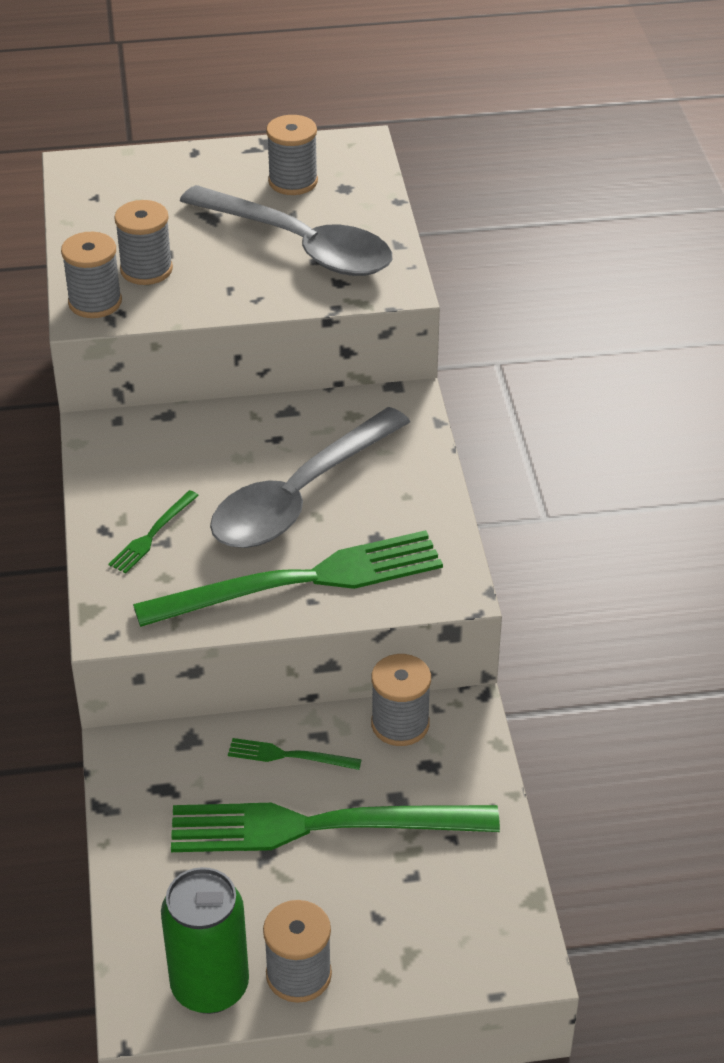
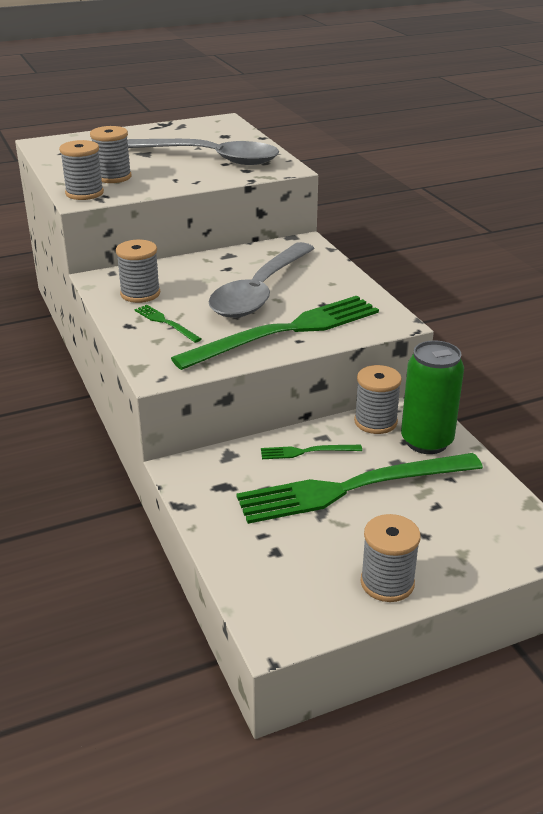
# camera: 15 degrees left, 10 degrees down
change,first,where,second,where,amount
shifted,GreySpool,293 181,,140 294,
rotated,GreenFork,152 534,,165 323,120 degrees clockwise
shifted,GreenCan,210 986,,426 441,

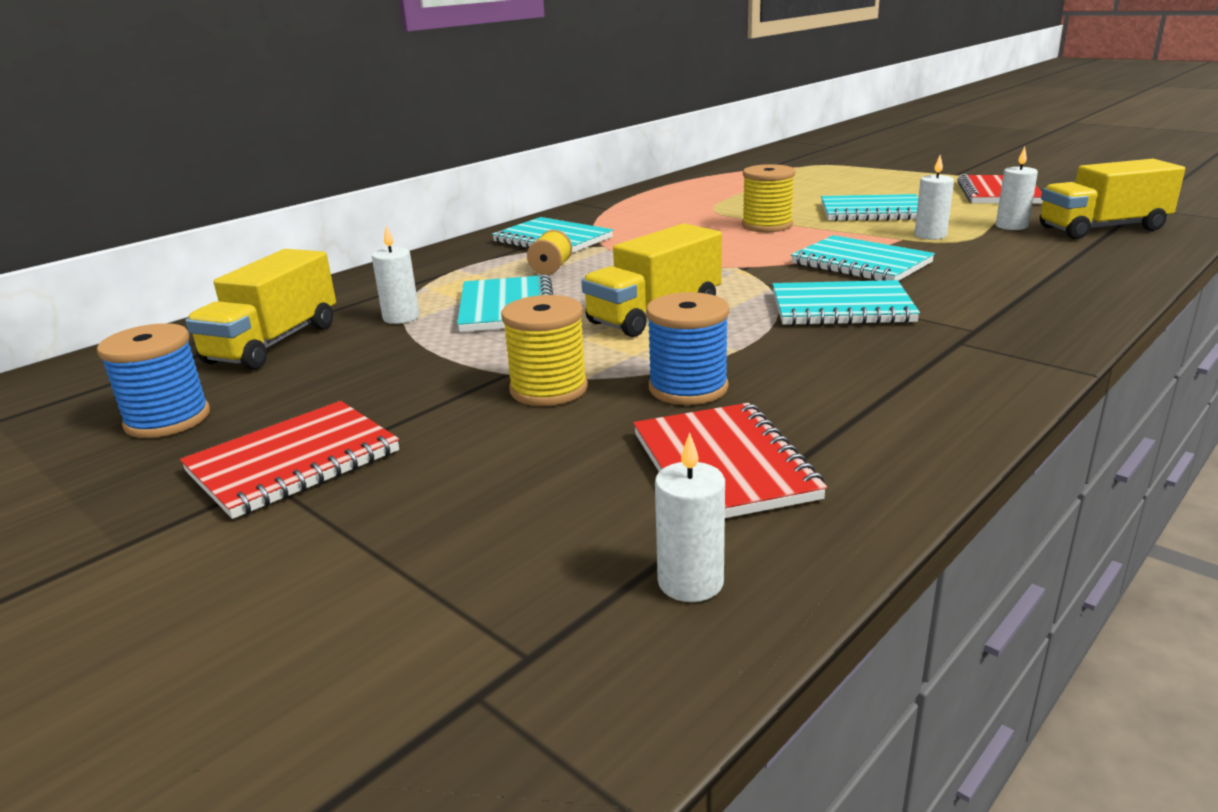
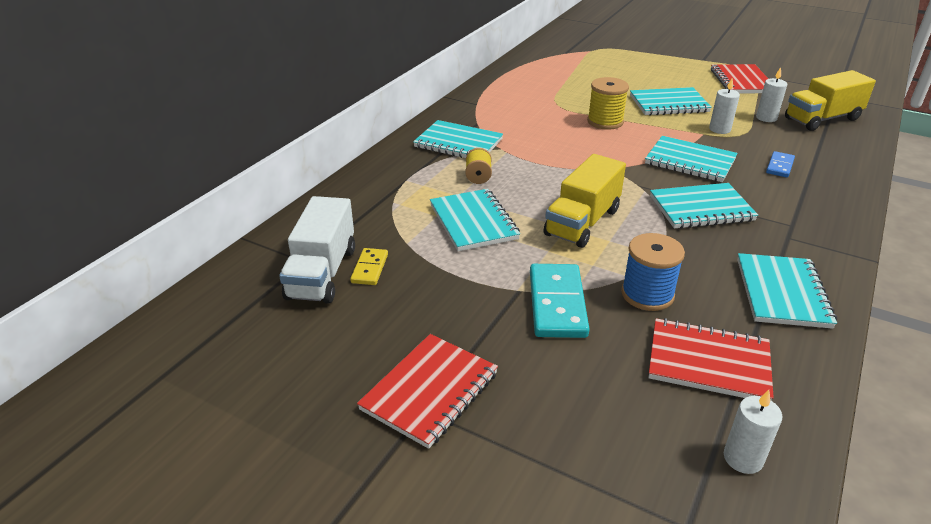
# camera: 15 degrees left, 10 degrees up
change,first,where,second,where,amount
gone,WhiteCandle,401 317,,,
repainted,YellowTruck,273 343,WhiteTruck,322 273,
swapped,YellowSpool,548 389,TurquoiseDomino,557 304,
gone,BlueSpool,168 419,,,
rotated,RedNotebook,723 466,,708 362,45 degrees counterclockwise
new,,,BlueDomino,780 166,
new,,,YellowDomino,369 268,
new,,,TurquoiseNotebook,782 293,

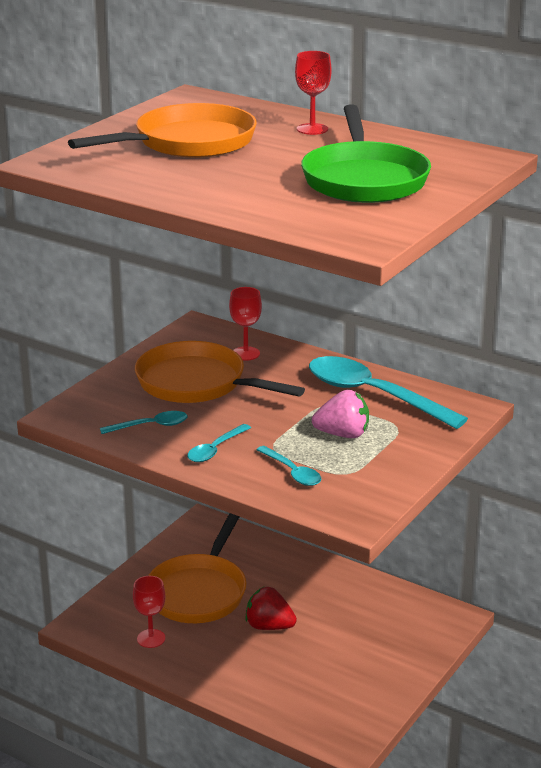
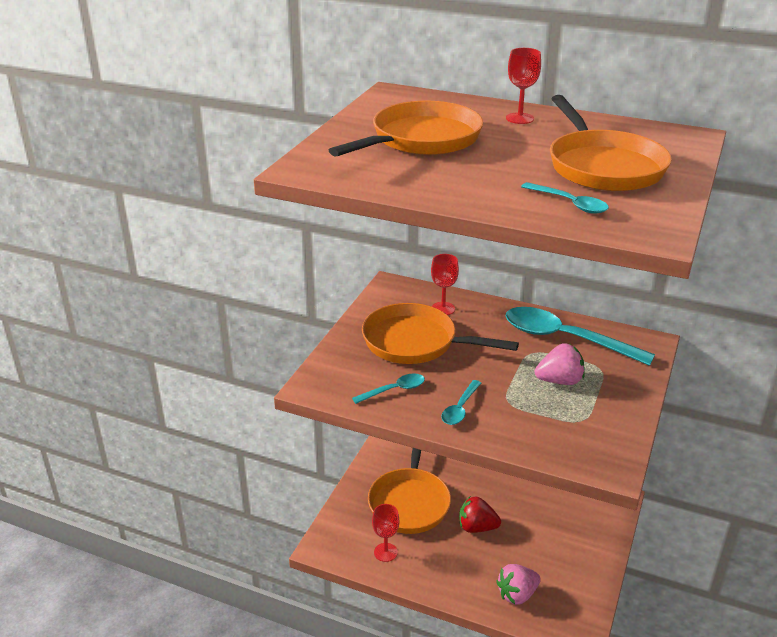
# camera: 10 degrees left, 5 degrees up
change,first,where,second,where,amount
repainted,GreenPan,364 179,OrangePan,603 166,
shifted,TurquoiseSpoon,292 472,,569 203,
new,,,PinkStrawberry,517 594,

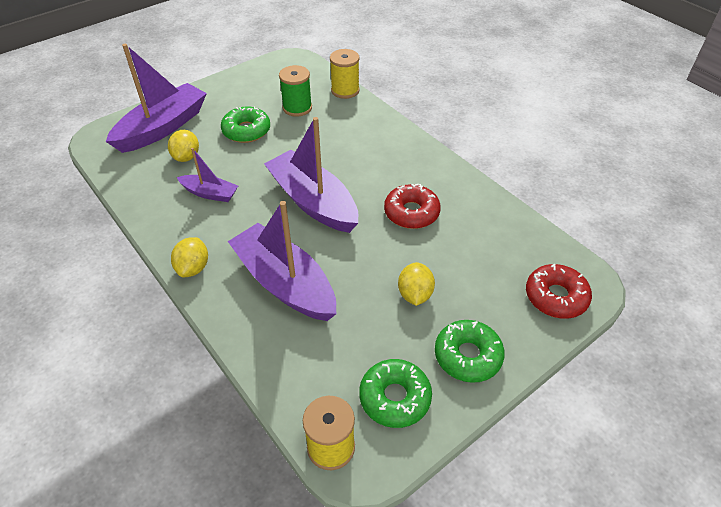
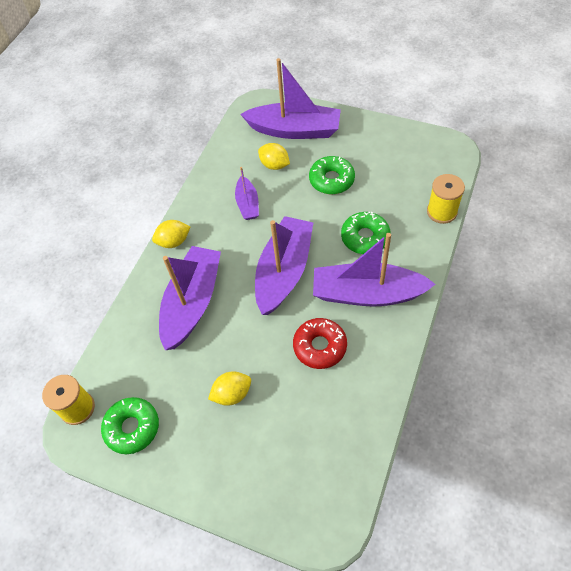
# camera: 65 degrees right, 10 degrees up
change,first,where,second,where,amount
gone,GreenSpool,297 108,,,
rotated,YellowLemon,186 157,,274 165,60 degrees clockwise
gone,RedDonut,556 297,,,
shifted,GreenDonut,467 356,,365 237,
new,,,PurpleBoat,367 294,

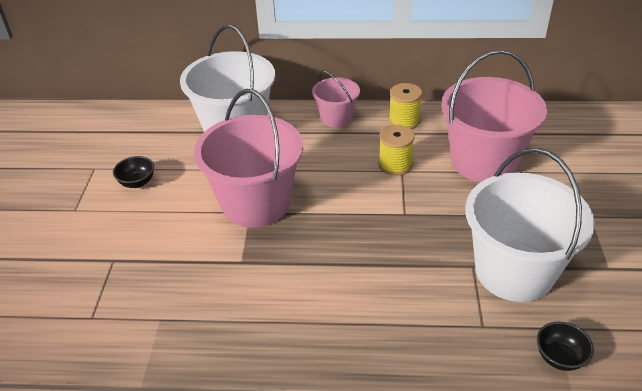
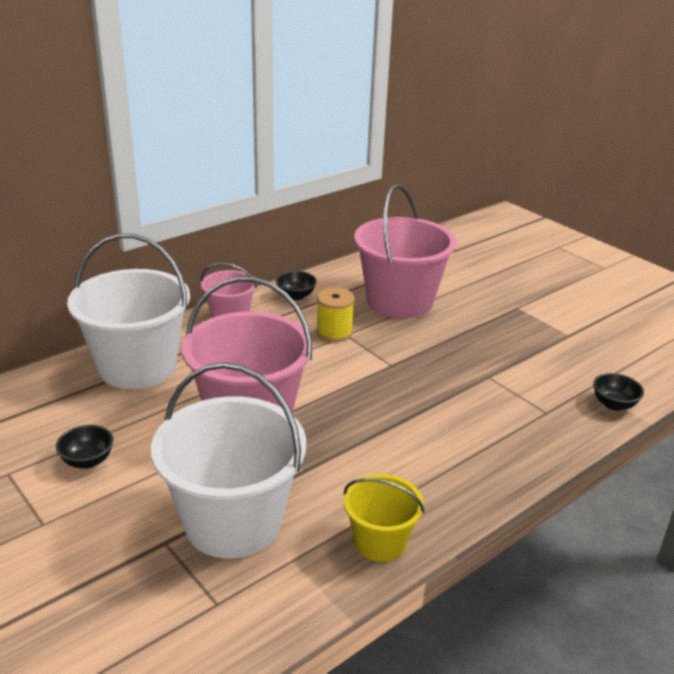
# camera: 45 degrees left, 10 degrees down
change,first,where,second,where,amount
swapped,YellowSpool,404 121,BlackBowl,296 296,
shifted,WhiteBucket,514 271,,233 522,
new,,,YellowBucket,380 541,

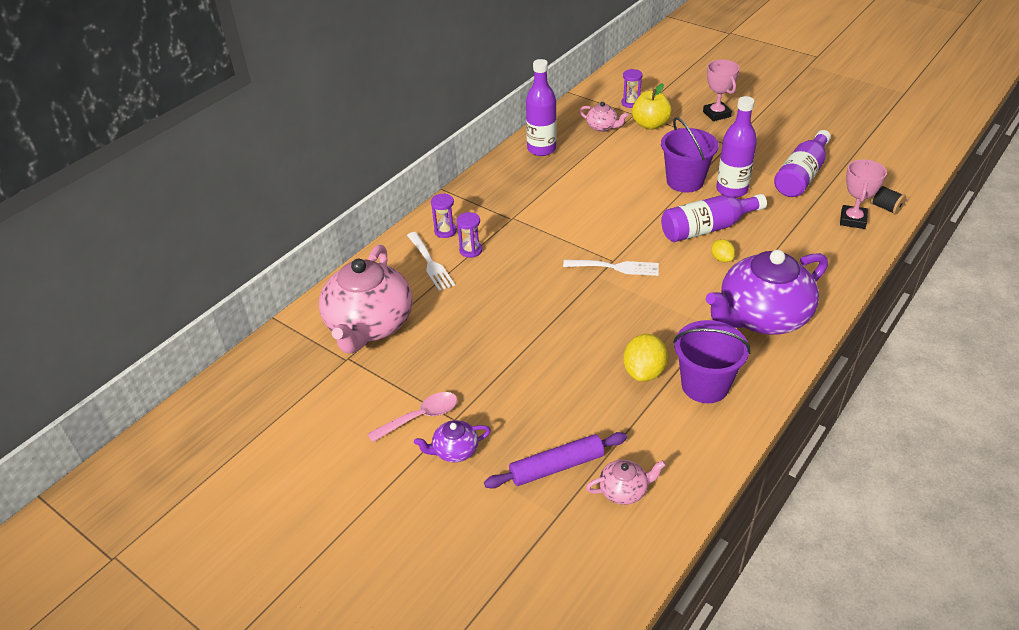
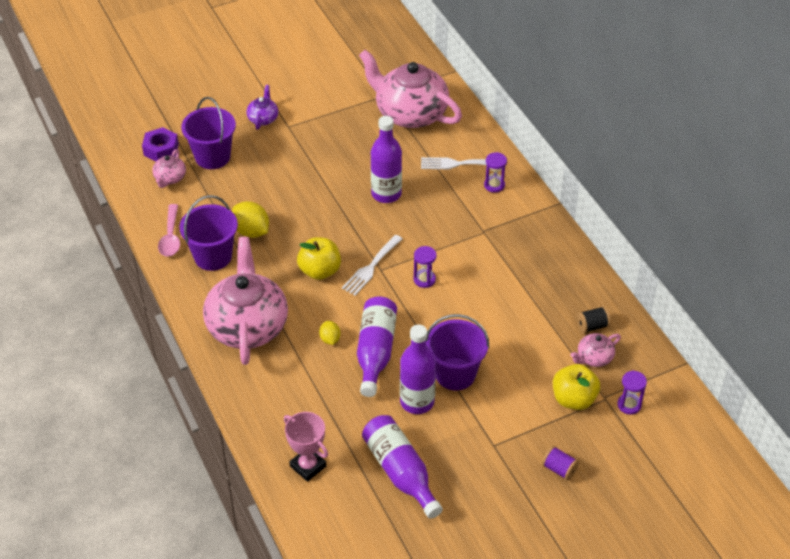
# camera: 115 degrees right, 5 degrees up
change,first,where,second,where,amount
shifted,PurpleBottle,541 149,,386 194,
swapped,PinkTrophy,716 114,PurpleSpool,559 469,
shifted,BlackSpool,885 208,,592 326,
shifted,PurpleHourglass,470 250,,424 279,
rotated,YellowLemon,721 259,,330 339,75 degrees clockwise
repainted,PurpleTeapot,762 317,PinkTeapot,247 325,
shifted,PinkSpoon,420 417,,170 237,
swapped,PurpleRollingPin,556 466,PurpleBucket,212 157,
new,,,PurpleNut,161 149,
new,,,YellowApple,320 271,

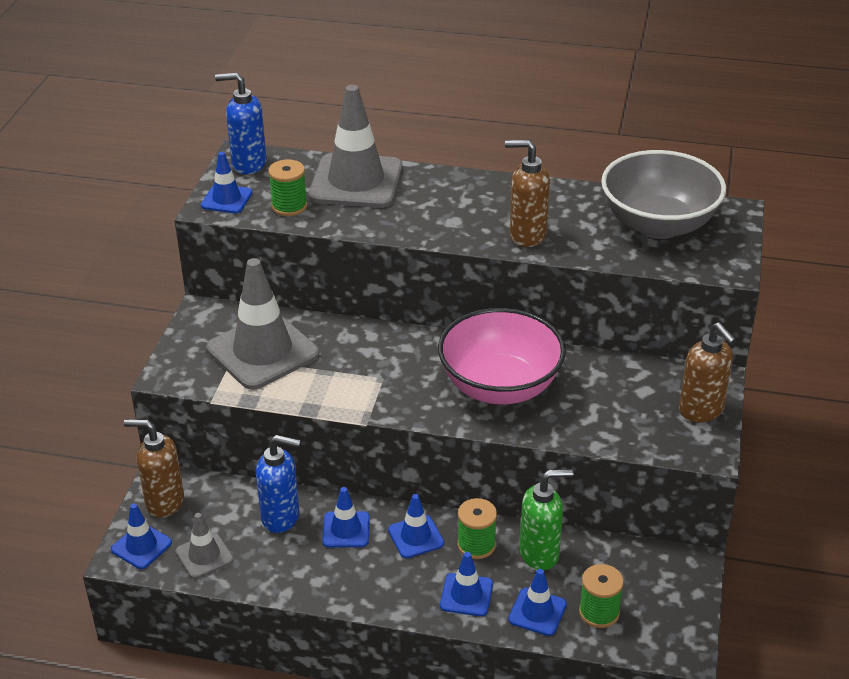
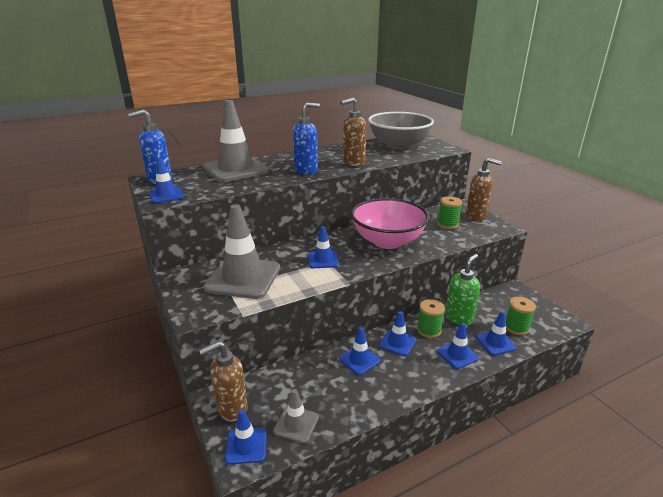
# camera: 40 degrees left, 10 degrees down
change,first,where,second,where,amount
shifted,GreenSpool,289 206,,447 224,
shifted,BlueSoapDispenser,281 517,,306 170,
new,,,BlueTrafficCone,323 260,

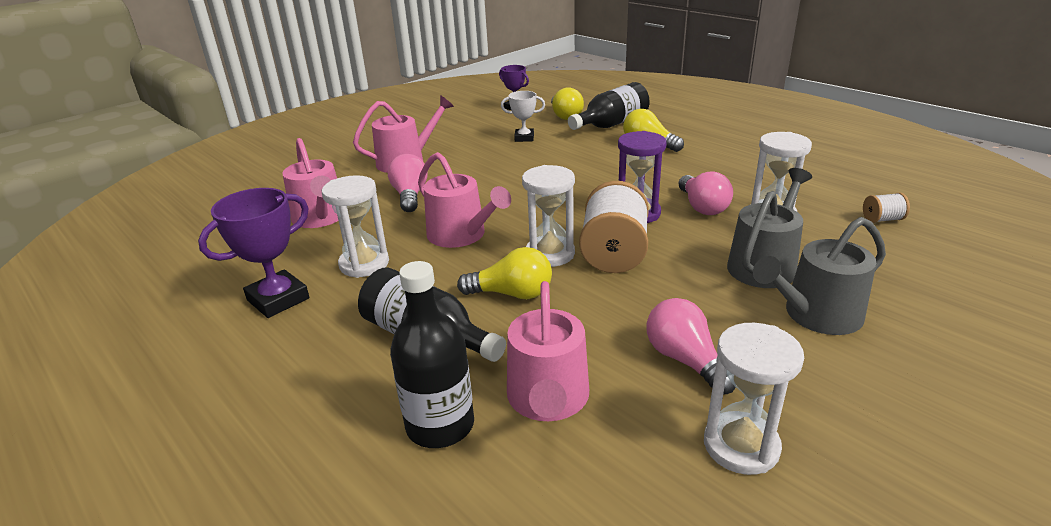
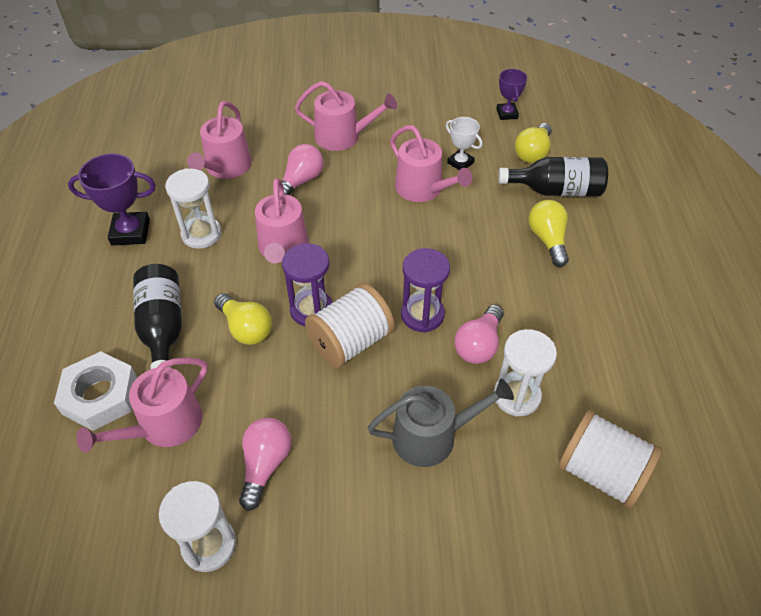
# camera: 40 degrees right, 20 degrees up
change,first,where,second,where,amount
repainted,WhiteHourglass,550 254,PurpleHourglass,311 310,
scaled,WhiteSpool,882 219,,600 472,x2.22
gone,GreyWateringCan,816 315,,,
swapped,BlackBottle,440 425,WhiteNut,100 396,
new,,,PinkWateringCan,423 189,

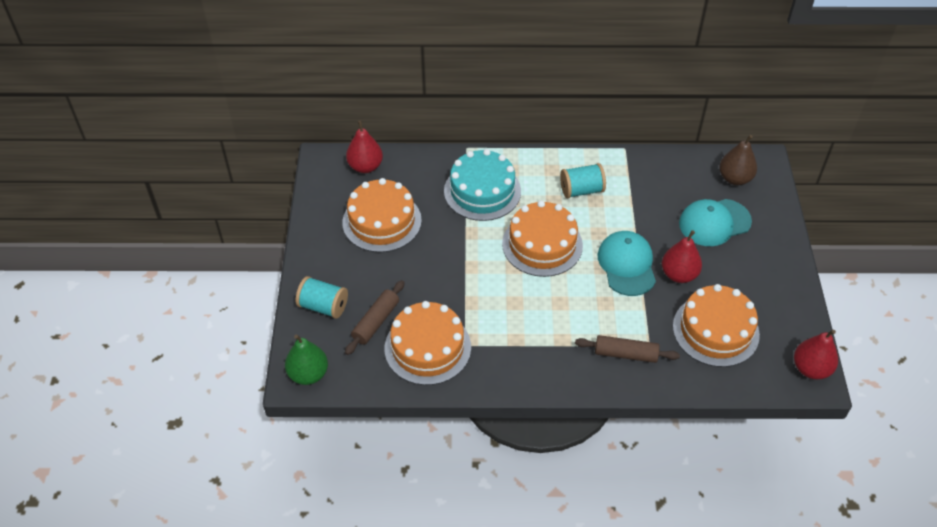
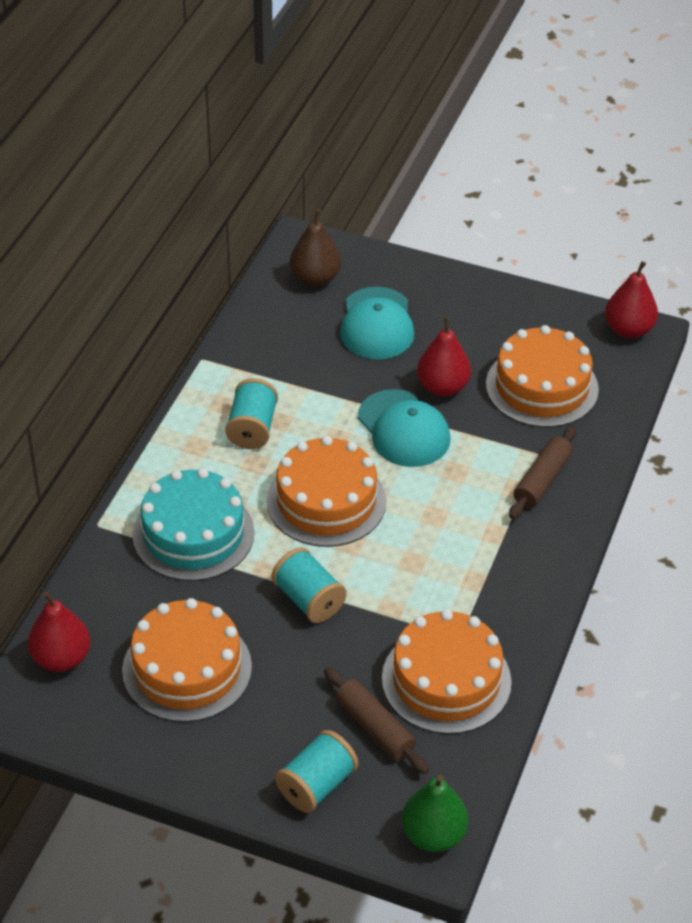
# camera: 70 degrees left, 5 degrees down
change,first,where,second,where,amount
rotated,TurquoiseCap,627 265,,403 429,135 degrees counterclockwise
new,,,TurquoiseSpool,308 599,

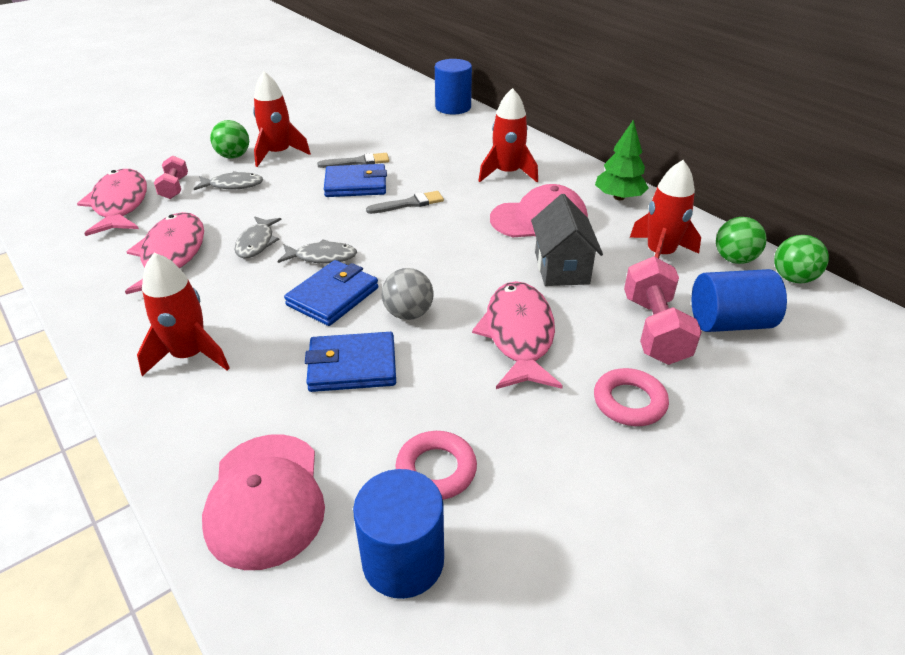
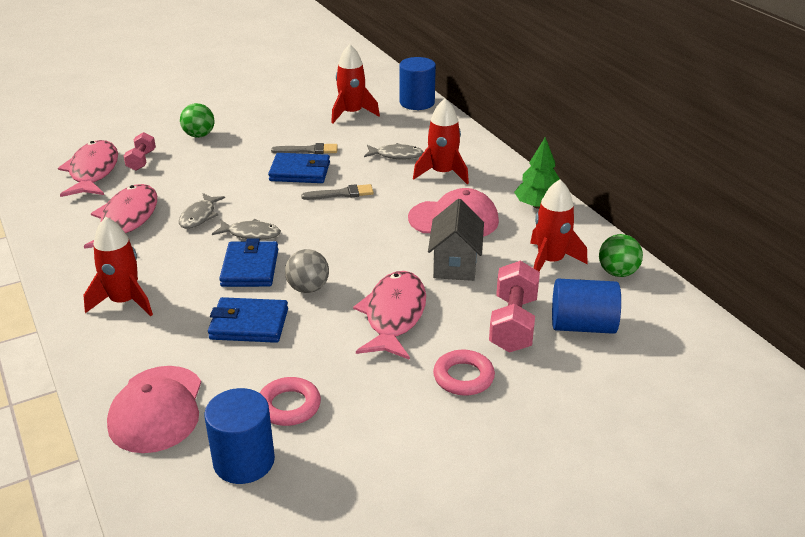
# camera: 10 degrees right, 5 degrees down
change,first,where,second,where,amount
shifted,RedRocket,279 154,,352 113,
shifted,GreyFish,233 185,,396 155,
gone,GreenBall,793 278,,,
rotated,BlueWallet,333 296,,250 268,45 degrees counterclockwise

